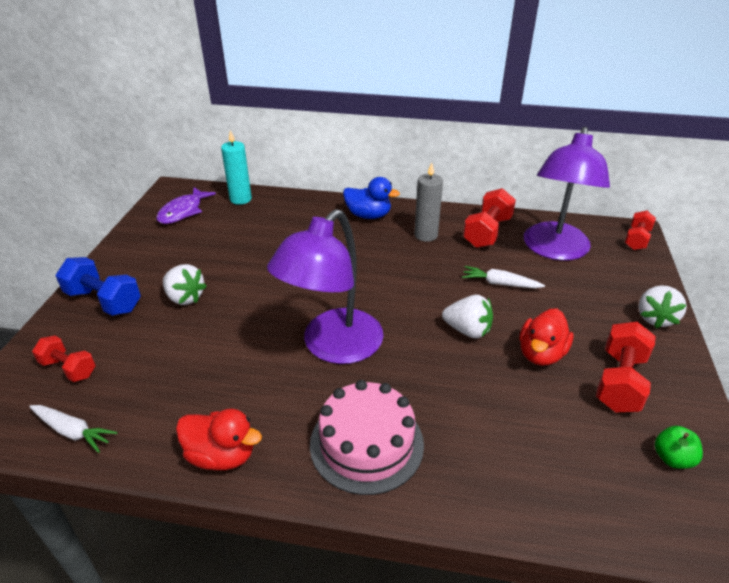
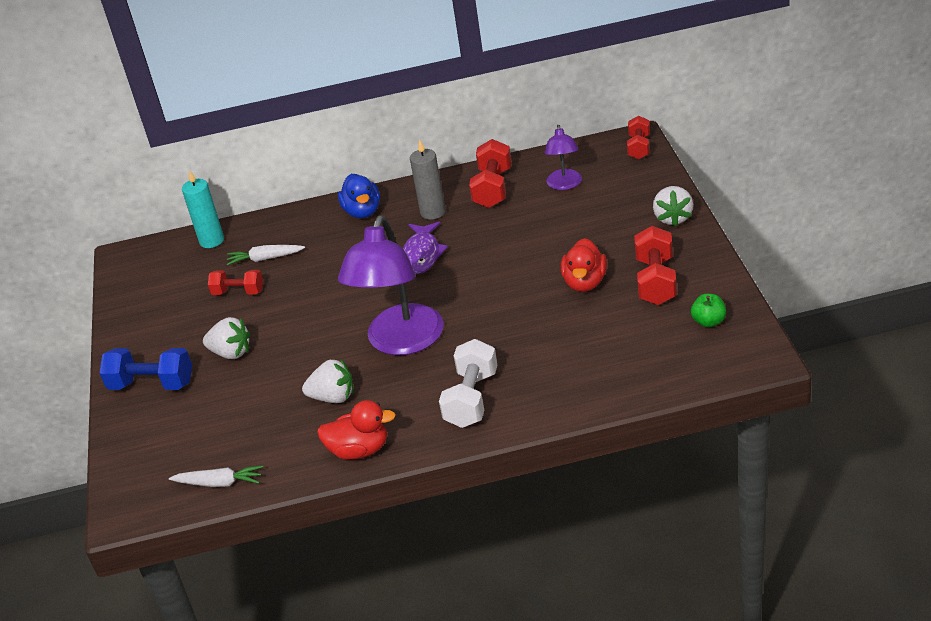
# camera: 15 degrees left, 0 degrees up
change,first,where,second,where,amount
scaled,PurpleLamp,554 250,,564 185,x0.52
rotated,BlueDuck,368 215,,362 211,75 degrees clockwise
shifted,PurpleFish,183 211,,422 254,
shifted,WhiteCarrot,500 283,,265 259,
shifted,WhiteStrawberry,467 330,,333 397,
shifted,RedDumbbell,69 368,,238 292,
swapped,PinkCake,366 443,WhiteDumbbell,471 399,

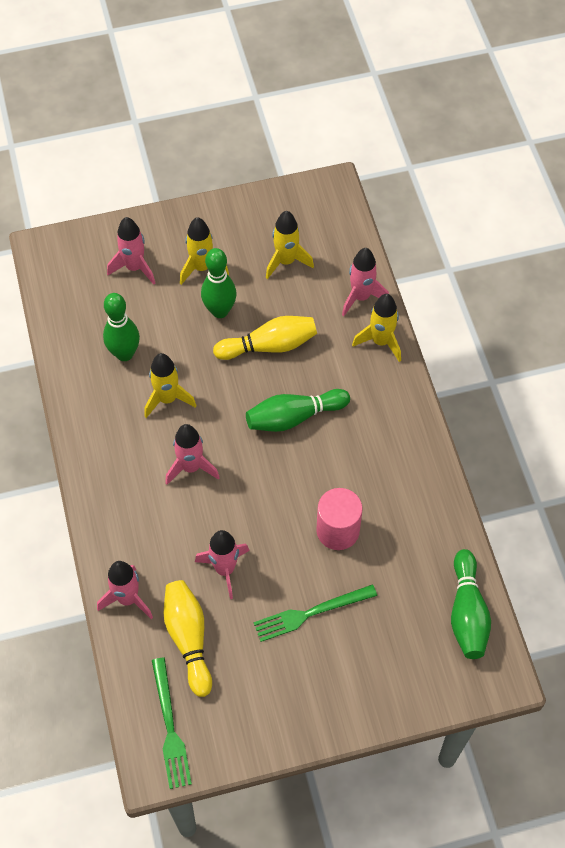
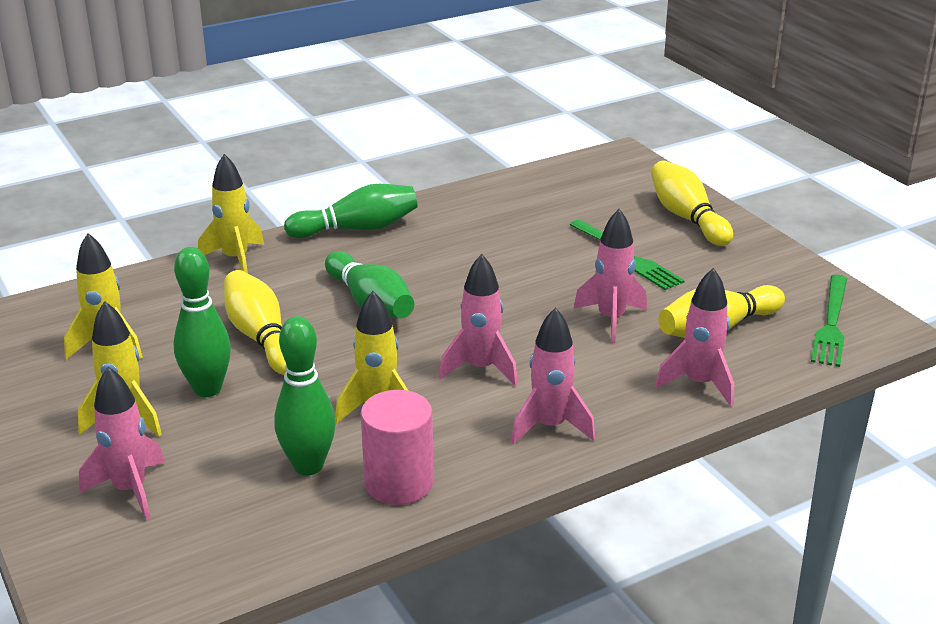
# camera: 105 degrees left, 30 degrees down
change,first,where,second,where,amount
shifted,PinkRocket,361 297,,550 426,
shifted,PinkCylinder,337 530,,399 483,
shifted,GreenBowlingPin,467 612,,357 229,
rotated,GreenFork,170 727,,831 323,135 degrees clockwise
new,,,YellowBowlingPin,687 218,

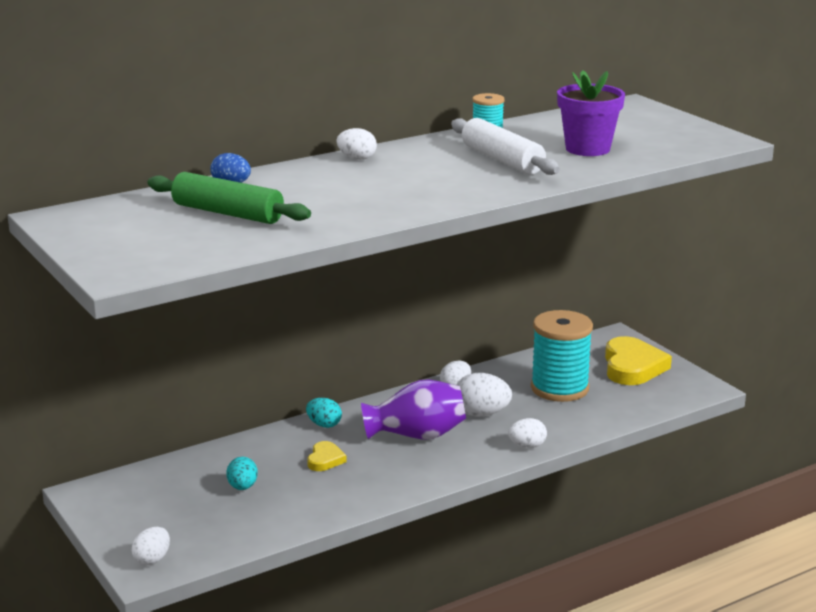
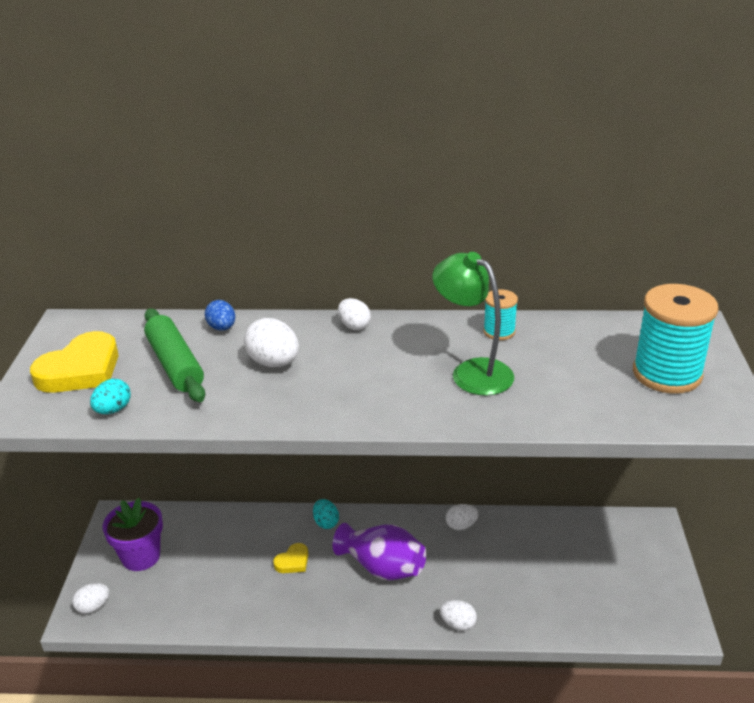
# camera: 35 degrees right, 10 degrees up
change,first,where,second,where,amount
shifted,PurpleFlowerPot,587 149,,141 556,
swapped,WhiteRollingPin,502 160,GreenLamp,472 371,
shifted,TurquoiseSpool,559 388,,667 374,
shifted,YellowHeart,632 367,,81 370,
shifted,WhiteEgg,481 414,,274 363,
shifted,TurquoiseEgg,242 487,,113 410,

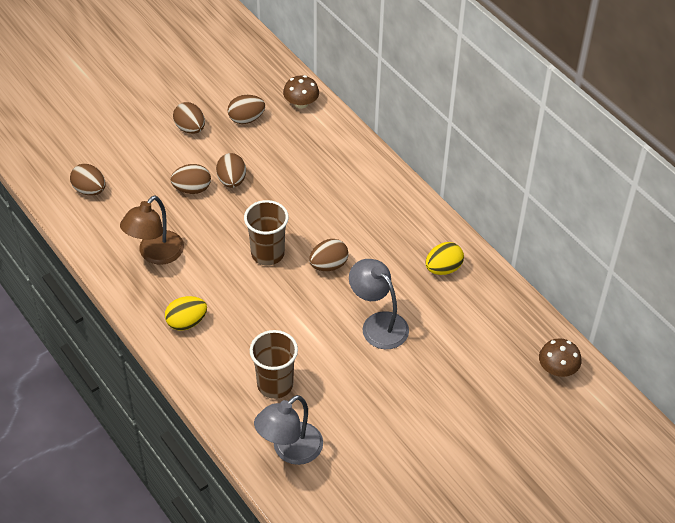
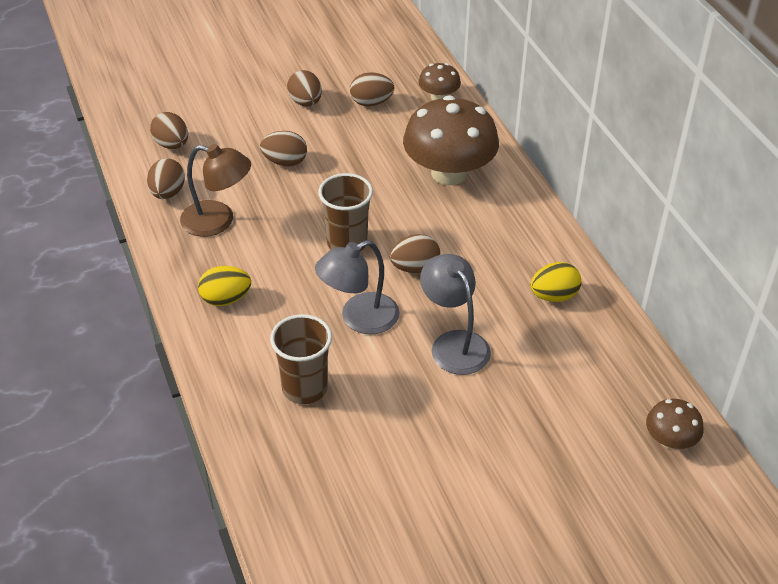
# camera: 15 degrees right, 5 degrees down
change,first,where,second,where,amount
shifted,BrownEgg,232 181,,167 193,
rotated,BrownLamp,155 254,,218 221,120 degrees counterclockwise
shifted,GreyLamp,290 450,,359 318,
new,,,BrownMushroom,449 173,

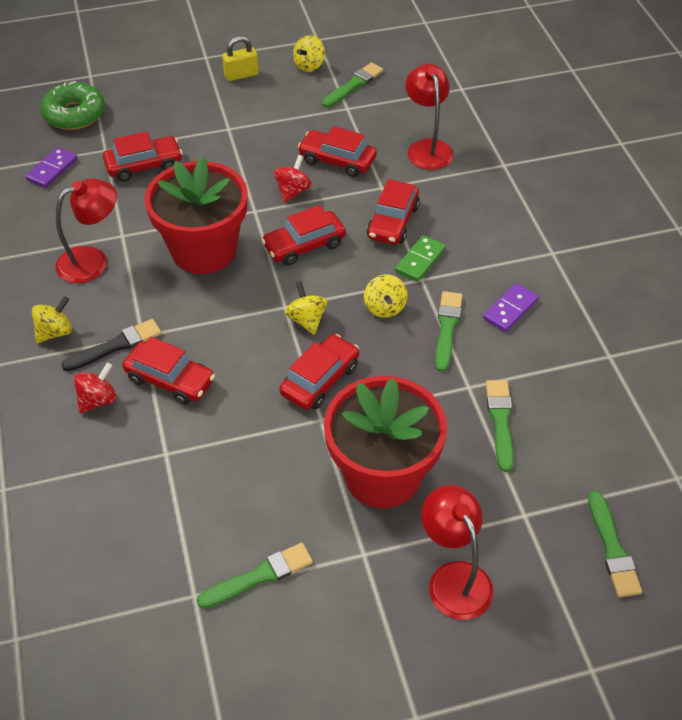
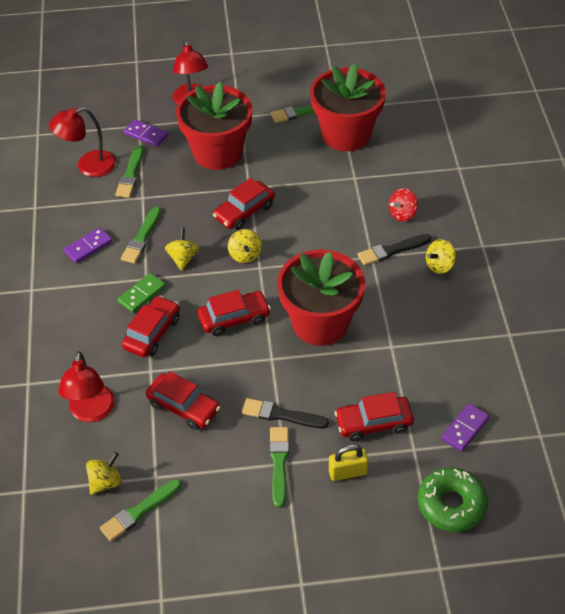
# camera: 170 degrees left, 0 degrees up
change,first,where,second,where,amount
shifted,YellowSpinningTop,309 66,,105 482,
shifted,YellowPadlock,241 75,,347 472,
gone,RedSpinningTop,293 191,,,
shifted,RedLamp,92 261,,88 166,
gone,RedCar,170 380,,,
shifted,GreenBrush,612 548,,279 463,
new,,,RedFlowerPot,346 134,
new,,,PurpleDomino,146 135,
new,,,BlackBrush,281 415,

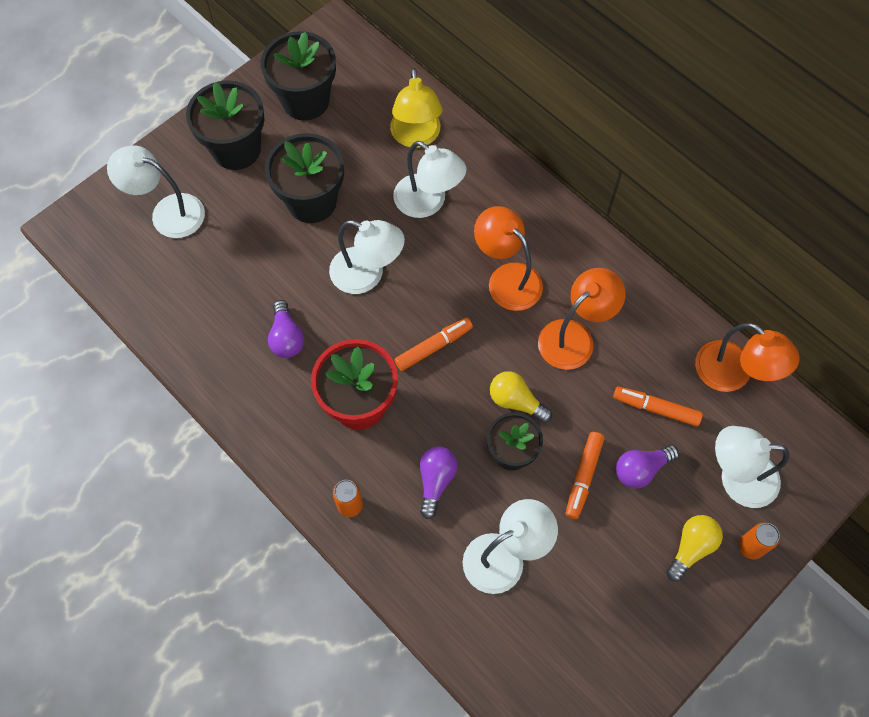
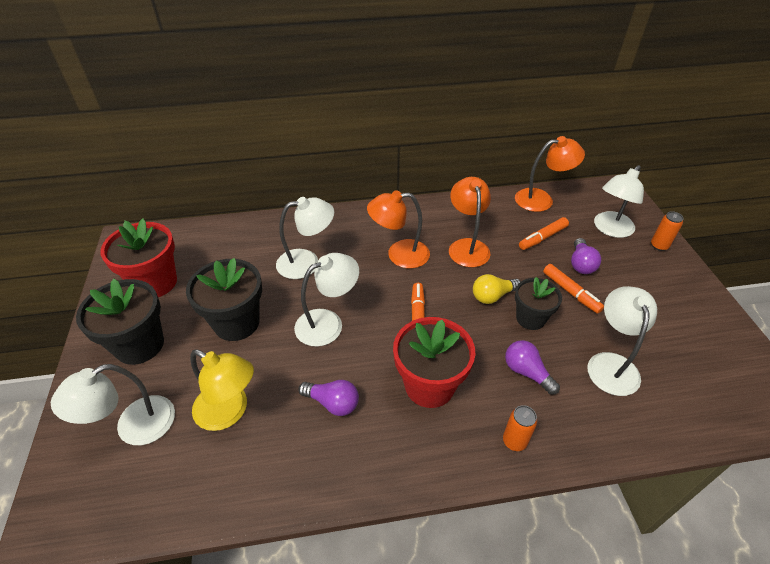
# camera: 55 degrees left, 20 degrees down
change,first,where,second,where,amount
repainted,BlackFlowerPot,305 101,RedFlowerPot,155 283,
shifted,YellowLamp,416 137,,229 412,
gone,YellowLightBulb,691 548,,,

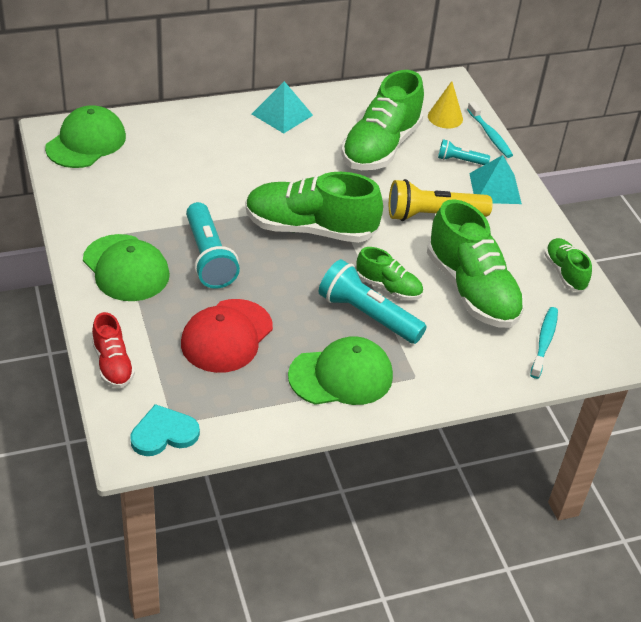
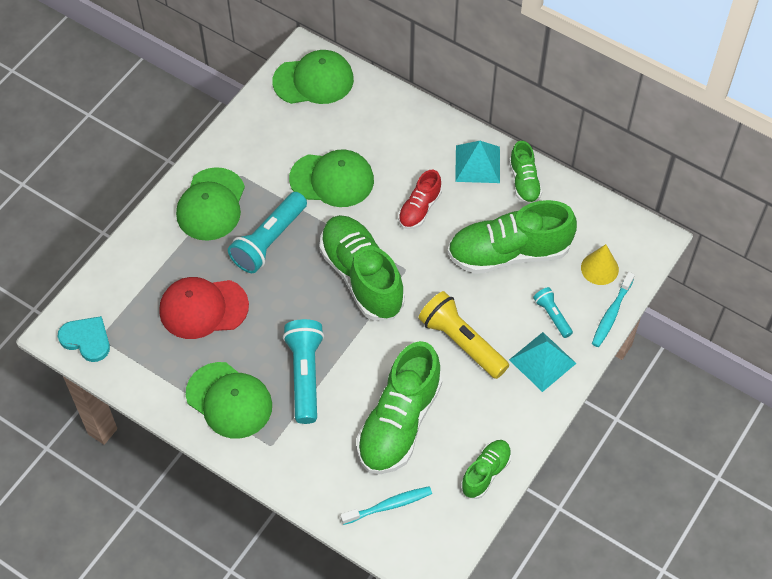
# camera: 55 degrees right, 15 degrees up
change,first,where,second,where,amount
shifted,GreenShoe,388 287,,524 182,
shifted,RedShoe,113 364,,419 208,
new,,,GreenCap,332 179,

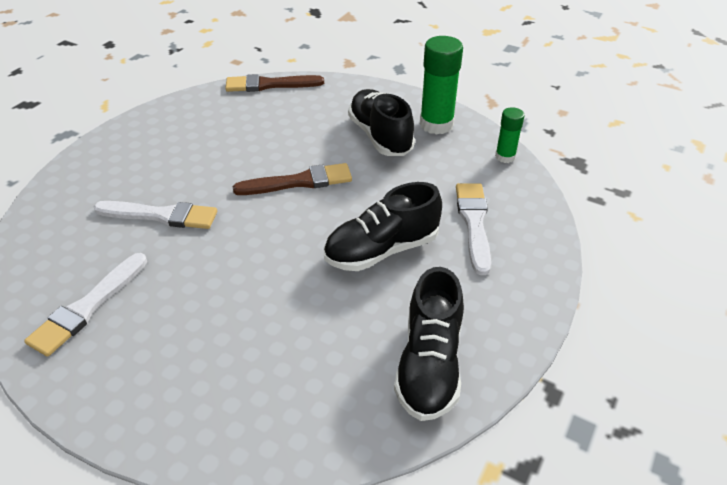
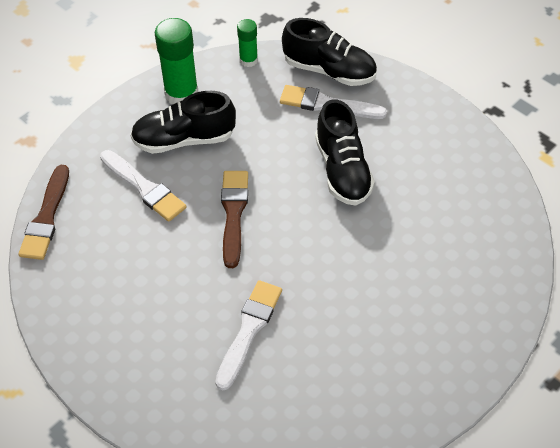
# camera: 75 degrees left, 10 degrees up
change,first,where,second,where,amount
shifted,WhiteBrush,87 307,,144 188,
shifted,BlackShoe,429 364,,329 70,

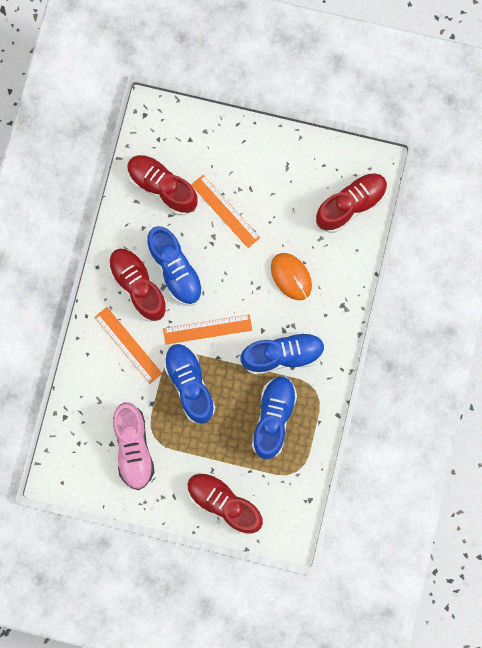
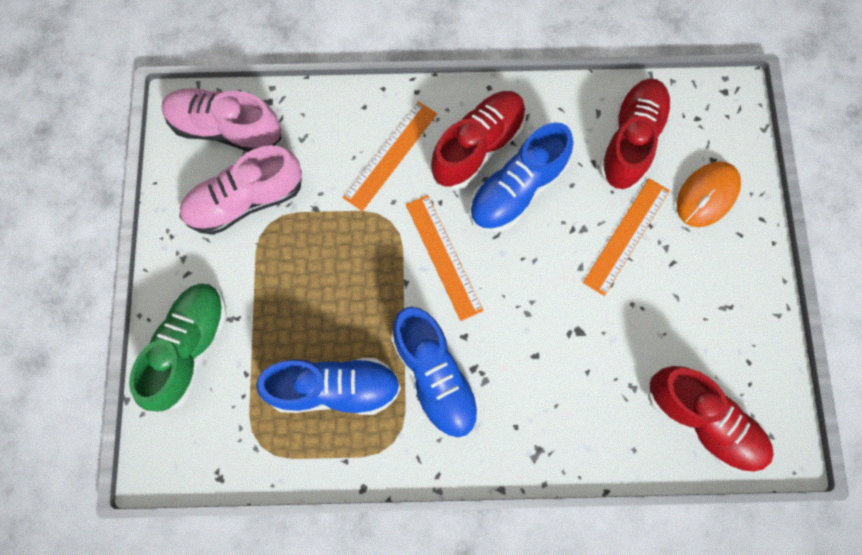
# camera: 75 degrees right, 5 degrees down
change,first,where,second,where,amount
shifted,OrangeMouse,291 277,,707 195,
gone,BlueShoe,189 384,,,
repainted,RedShoe,224 503,GreenShoe,189 348,
new,,,PinkShoe,225 128,

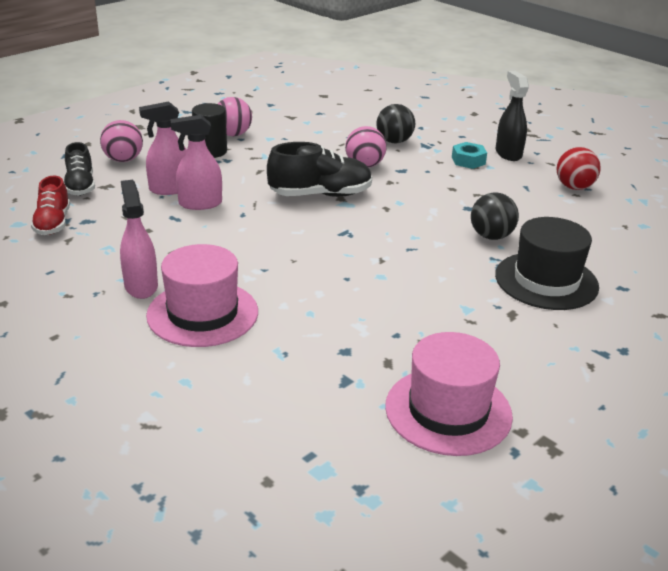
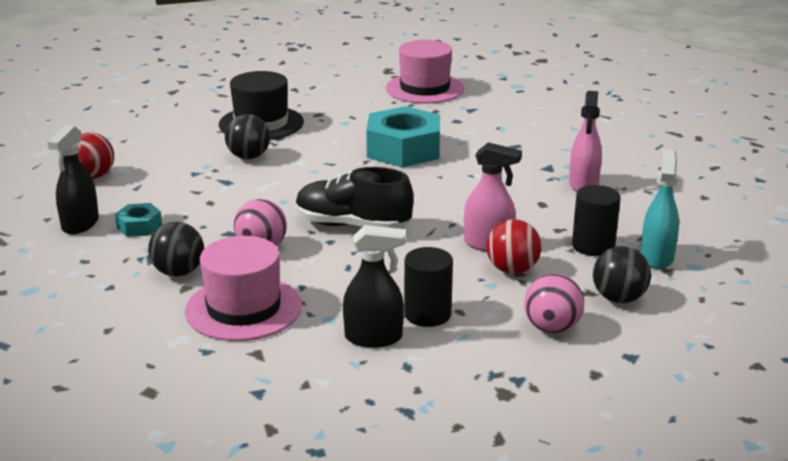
# camera: 150 degrees left, 5 degrees down
change,first,where,second,where,amount
swapped,PinkBall,233 134,BlackSprayBottle,374 338,
swapped,PinkSprayBottle,170 189,RedBall,512 270,
swapped,BlackShoe,80 186,BlackBall,619 298,
swapped,RedShoe,53 223,TurquoiseSprayBottle,656 257,
shifted,PinkHat,202 313,,243 308,
new,,,TurquoiseNut,403 149,
new,,,BlackCylinder,593 246,

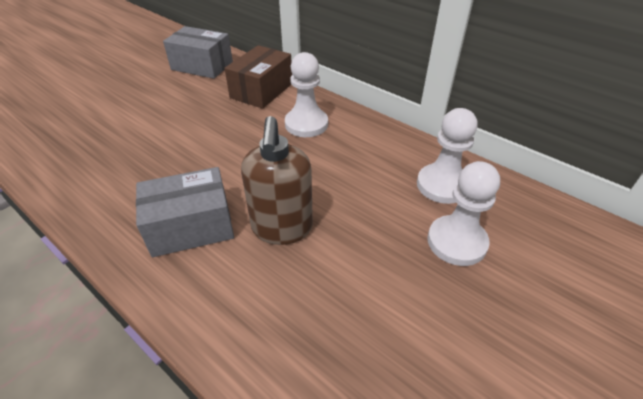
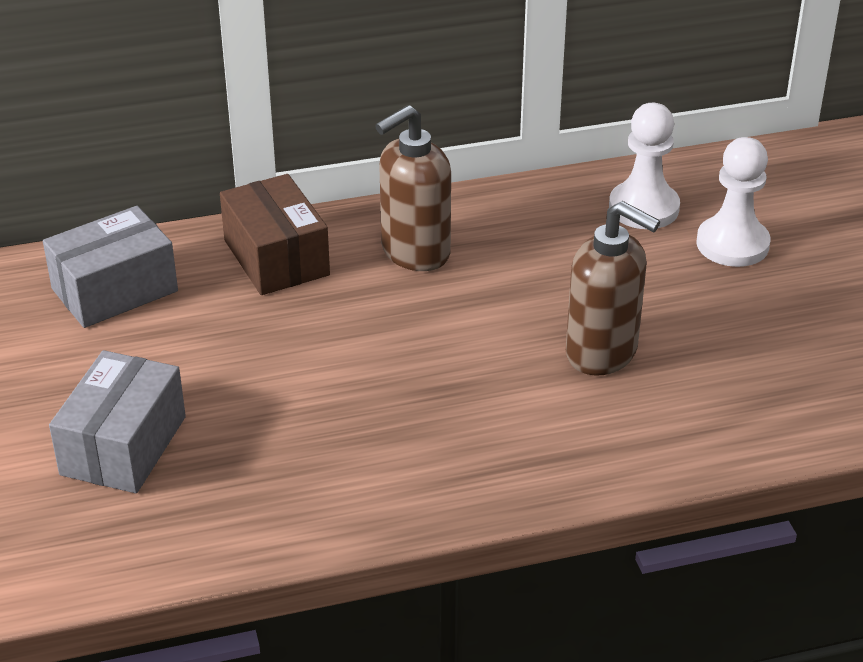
# camera: 55 degrees left, 5 degrees down
change,first,where,second,where,amount
swapped,WhitePawn,306 124,BrownSoapDispenser,414 252,
shifted,GreyBox,191 226,,123 445,

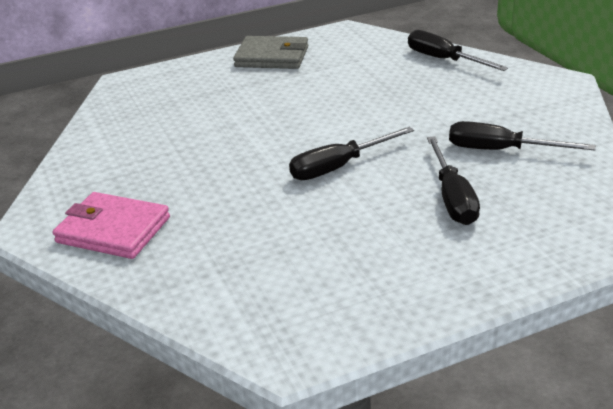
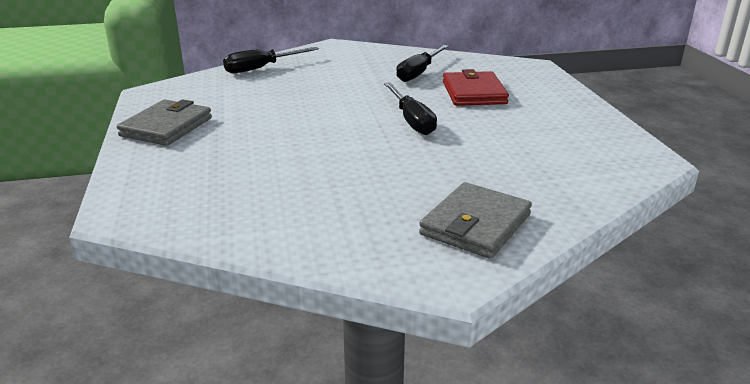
# camera: 80 degrees left, 5 degrees down
change,first,where,second,where,amount
swapped,BlackScrewdriver,452 198,RedWallet,474 93,
repainted,PinkWallet,113 230,GreyWallet,475 224,

